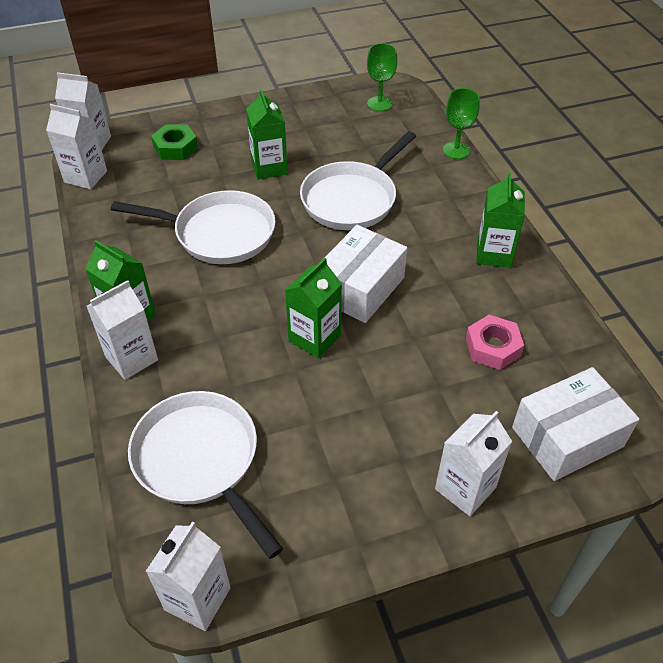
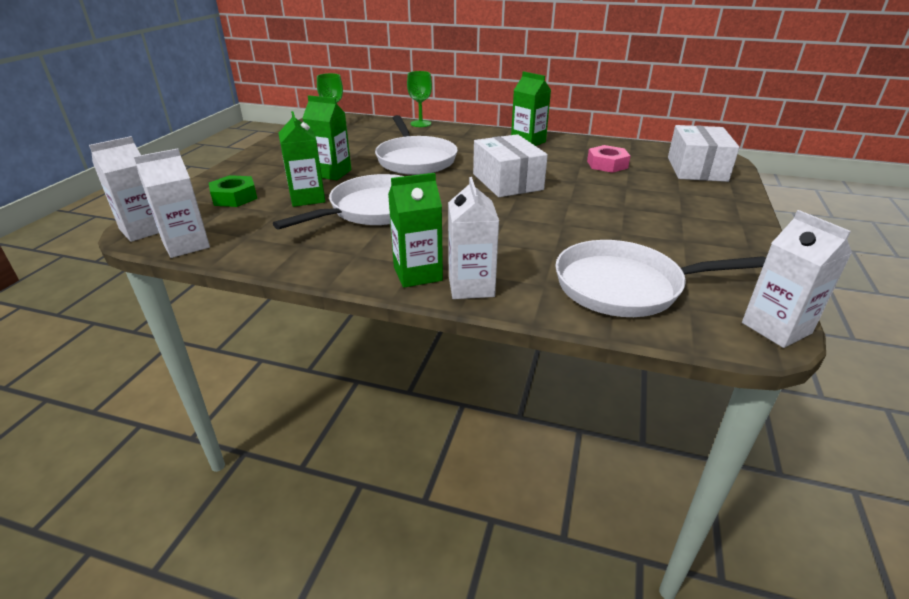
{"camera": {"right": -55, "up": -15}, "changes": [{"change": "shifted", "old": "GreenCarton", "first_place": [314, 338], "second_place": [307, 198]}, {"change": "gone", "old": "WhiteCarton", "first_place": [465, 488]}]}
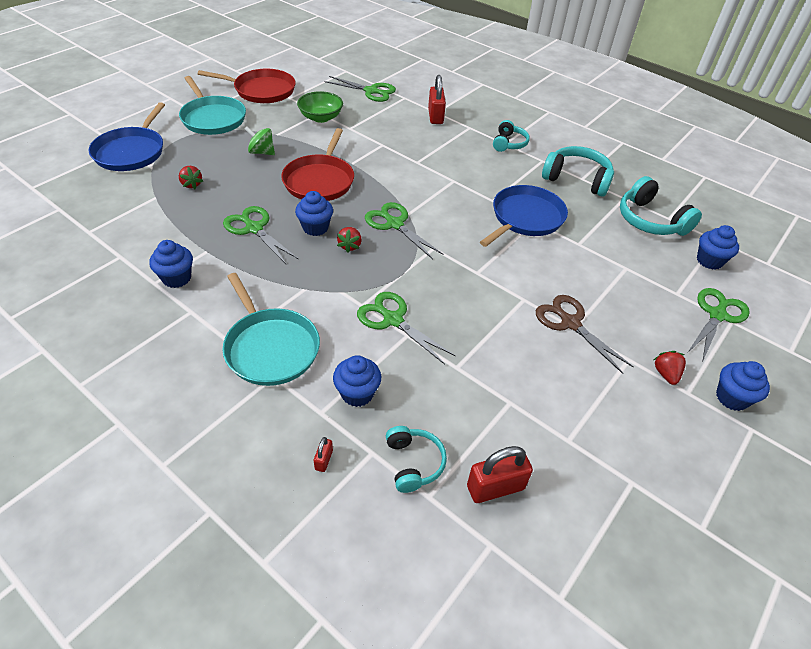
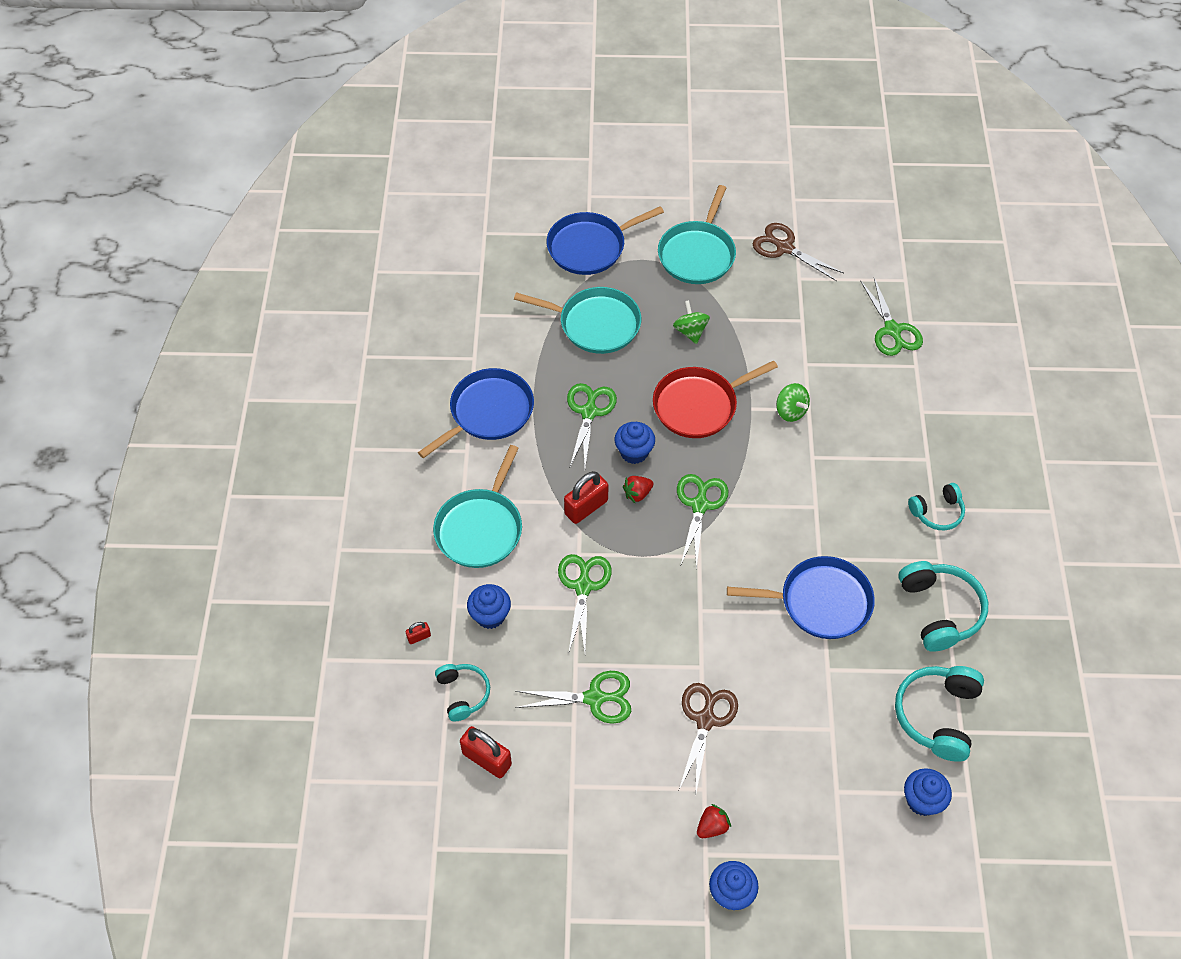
{"camera": {"right": 55, "up": 10}, "changes": [{"change": "swapped", "old": "RedPan", "new": "BrownScissors", "first_place": [261, 90], "second_place": [784, 248]}, {"change": "shifted", "old": "RedPadlock", "first_place": [435, 116], "second_place": [586, 507]}, {"change": "gone", "old": "GreenBowl", "first_place": [321, 117]}, {"change": "swapped", "old": "RedStrawberry", "new": "TurquoisePan", "first_place": [191, 184], "second_place": [595, 324]}, {"change": "swapped", "old": "BlueCupcake", "new": "BluePan", "first_place": [177, 278], "second_place": [488, 412]}, {"change": "shifted", "old": "GreenScissors", "first_place": [717, 315], "second_place": [595, 698]}, {"change": "rotated", "old": "TurquoiseHeadphones", "first_place": [413, 463], "second_place": [463, 693], "degrees": -60}, {"change": "new", "new": "GreenSpinningTop", "second_place": [790, 411]}]}
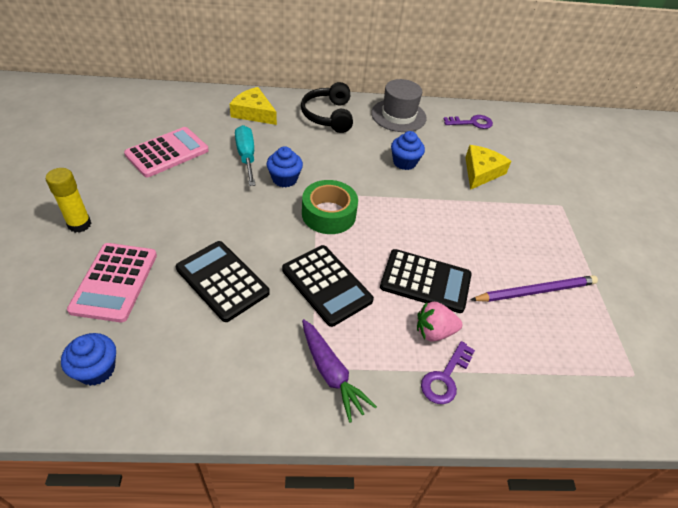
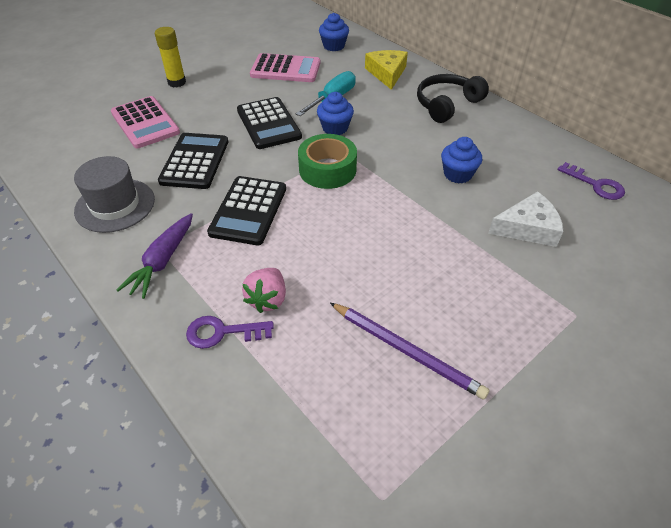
{"camera": {"right": 55, "up": 0}, "changes": [{"change": "shifted", "old": "GreyHat", "first_place": [398, 115], "second_place": [115, 205]}, {"change": "repainted", "old": "YellowCheese", "new": "WhiteCheese", "first_place": [481, 172], "second_place": [528, 228]}, {"change": "rotated", "old": "PinkCalculator", "first_place": [115, 282], "second_place": [145, 123], "degrees": -90}, {"change": "shifted", "old": "BlackCalculator", "first_place": [425, 281], "second_place": [268, 124]}, {"change": "rotated", "old": "PinkStrawberry", "first_place": [434, 331], "second_place": [267, 299], "degrees": -120}, {"change": "shifted", "old": "BlueCupcake", "first_place": [96, 369], "second_place": [334, 46]}]}
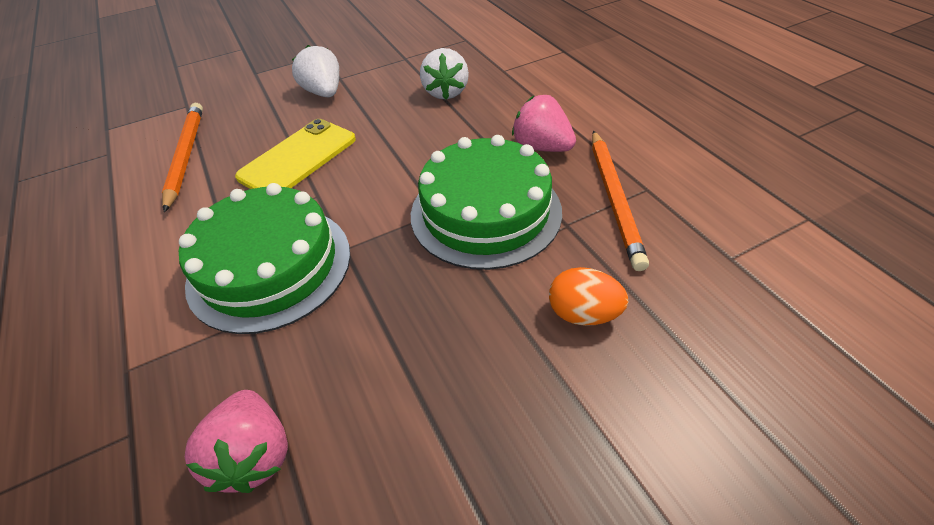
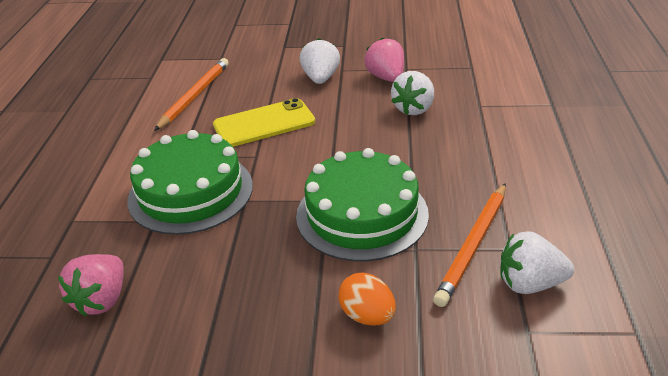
{"camera": {"right": 30, "up": -10}, "changes": [{"change": "shifted", "old": "PinkStrawberry", "first_place": [541, 147], "second_place": [386, 77]}, {"change": "new", "new": "WhiteStrawberry", "second_place": [529, 283]}]}
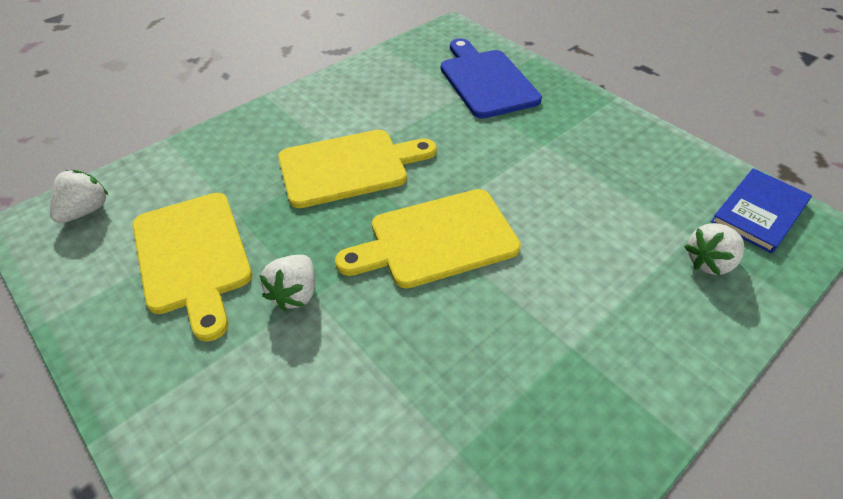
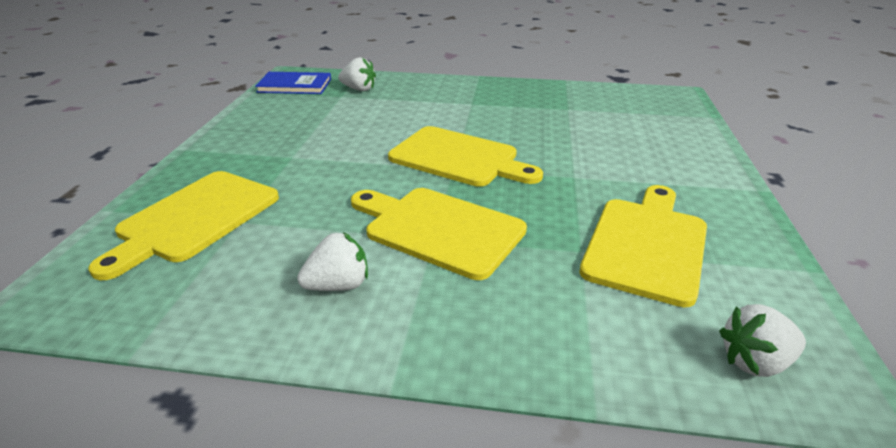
{"camera": {"right": -130, "up": -15}, "changes": [{"change": "repainted", "old": "BlueCuttingBoard", "new": "YellowCuttingBoard", "first_place": [486, 81], "second_place": [195, 219]}, {"change": "shifted", "old": "WhiteStrawberry", "first_place": [295, 293], "second_place": [338, 285]}]}
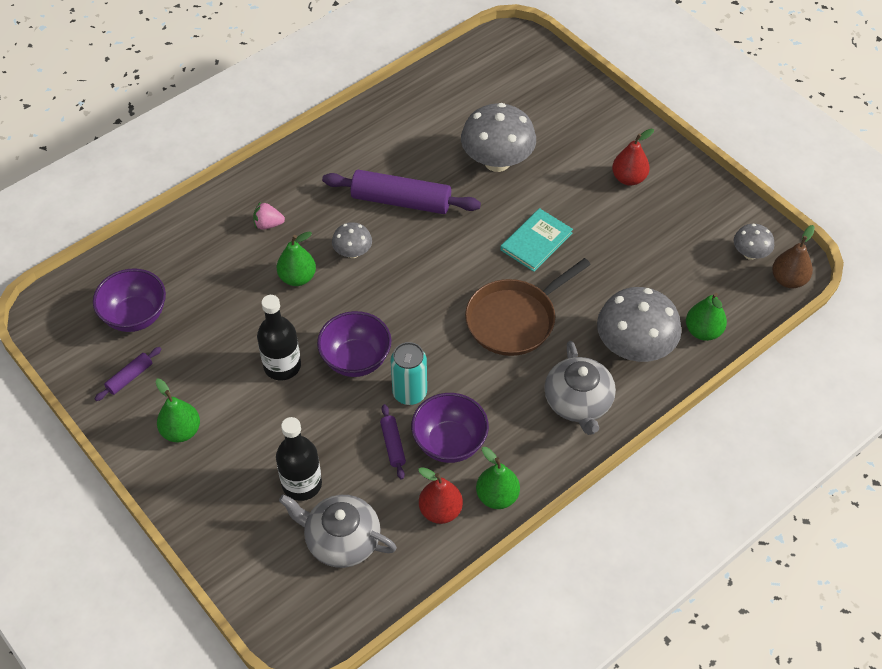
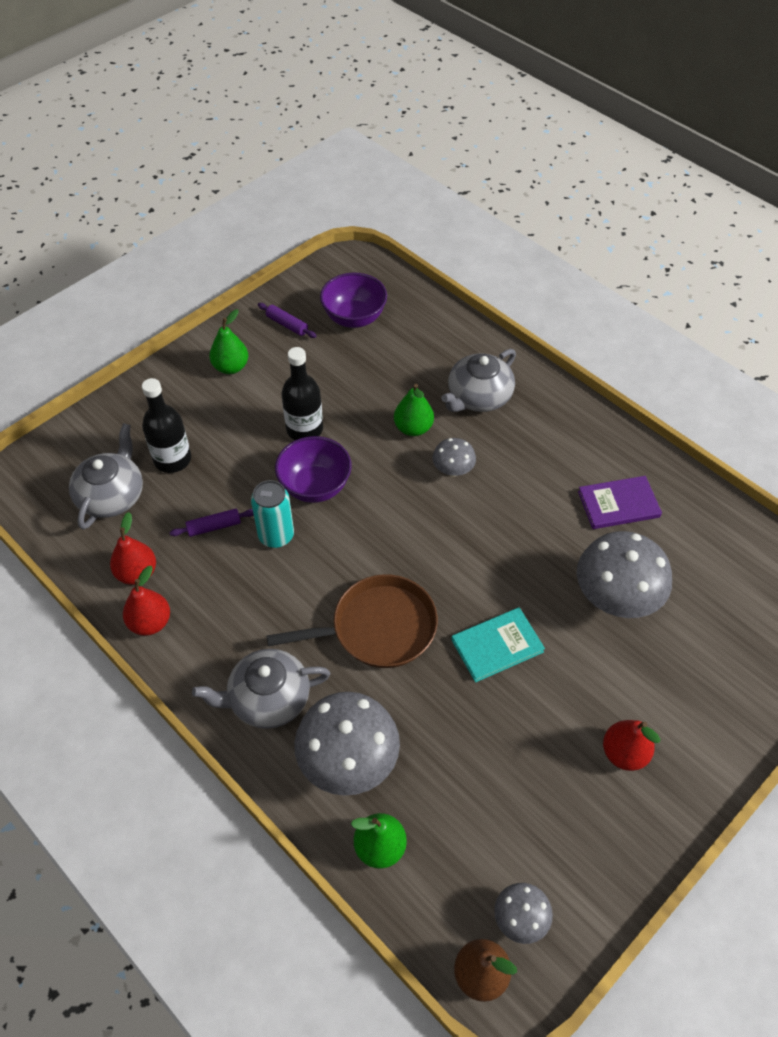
{"camera": {"right": 85, "up": 0}, "changes": [{"change": "gone", "old": "PurpleRollingPin", "first_place": [401, 201]}, {"change": "swapped", "old": "PinkStrawberry", "new": "GreyTeapot", "first_place": [268, 224], "second_place": [478, 397]}, {"change": "rotated", "old": "TurquoiseBook", "first_place": [536, 241], "second_place": [497, 646], "degrees": -60}, {"change": "rotated", "old": "BrownPan", "first_place": [514, 320], "second_place": [378, 628], "degrees": 120}, {"change": "gone", "old": "PurpleBowl", "first_place": [449, 443]}, {"change": "repainted", "old": "GreenPear", "new": "RedPear", "first_place": [497, 496], "second_place": [150, 623]}, {"change": "new", "new": "PurpleBook", "second_place": [618, 504]}]}
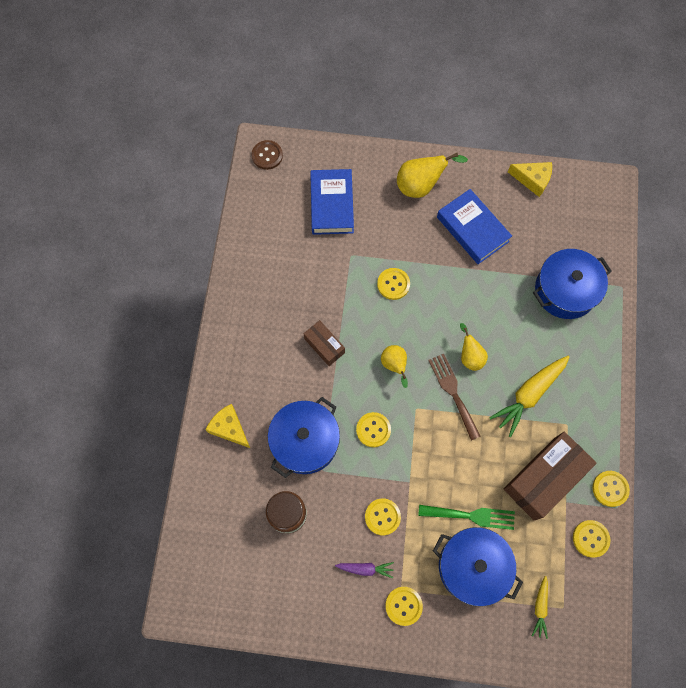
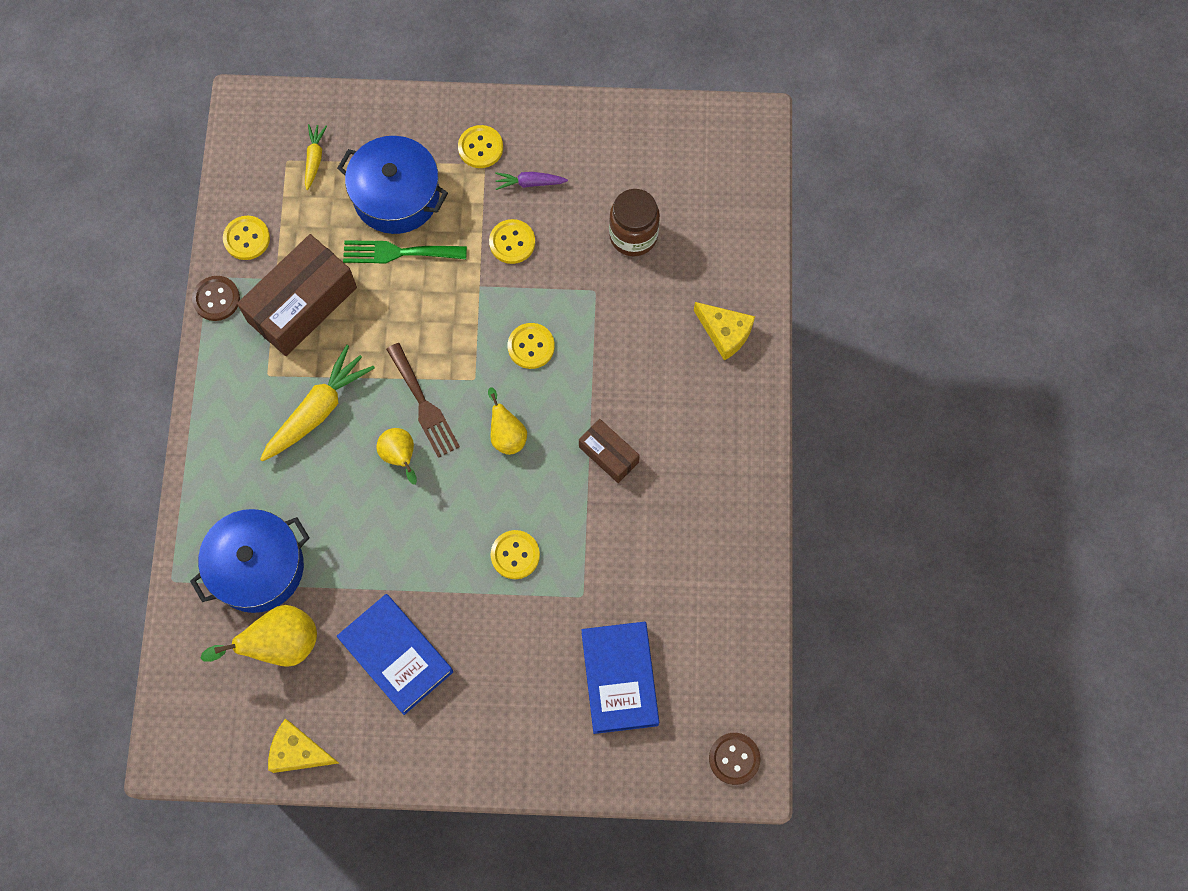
{"camera": {"right": 175, "up": 0}, "changes": [{"change": "shifted", "old": "YellowPear", "first_place": [420, 186], "second_place": [280, 644]}, {"change": "gone", "old": "BluePot", "first_place": [305, 441]}, {"change": "repainted", "old": "YellowButton", "new": "BrownButton", "first_place": [610, 489], "second_place": [216, 299]}]}
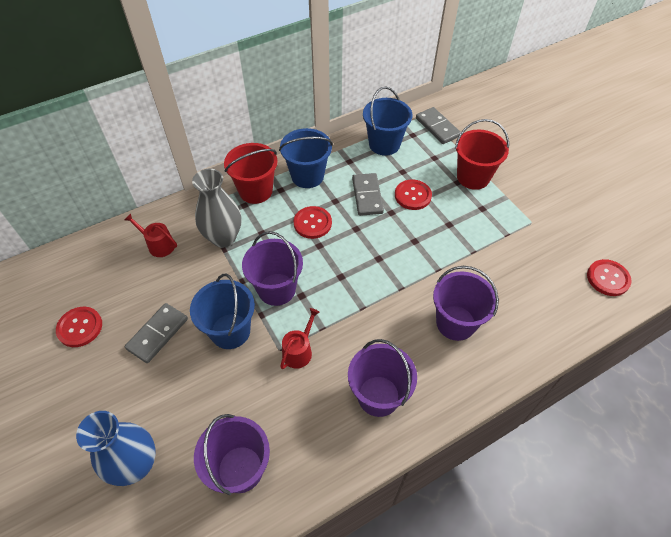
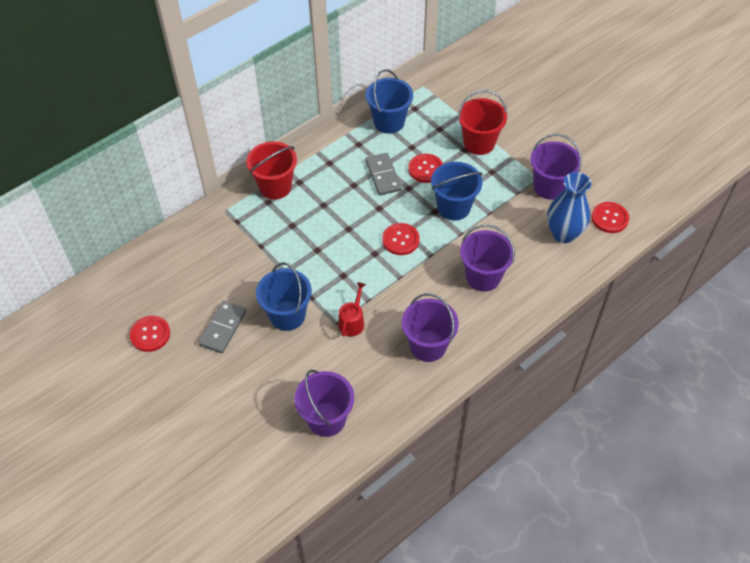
{"camera": {"right": -10, "up": 0}, "changes": [{"change": "gone", "old": "GreyDomino", "first_place": [437, 127]}, {"change": "shifted", "old": "BlueBucket", "first_place": [307, 176], "second_place": [454, 207]}, {"change": "gone", "old": "GreyVase", "first_place": [223, 237]}, {"change": "shifted", "old": "RedButton", "first_place": [312, 223], "second_place": [400, 240]}, {"change": "gone", "old": "RedWateringCan", "first_place": [158, 245]}, {"change": "shifted", "old": "PurpleBucket", "first_place": [276, 289], "second_place": [550, 187]}, {"change": "shifted", "old": "BlueVase", "first_place": [136, 464], "second_place": [563, 234]}]}
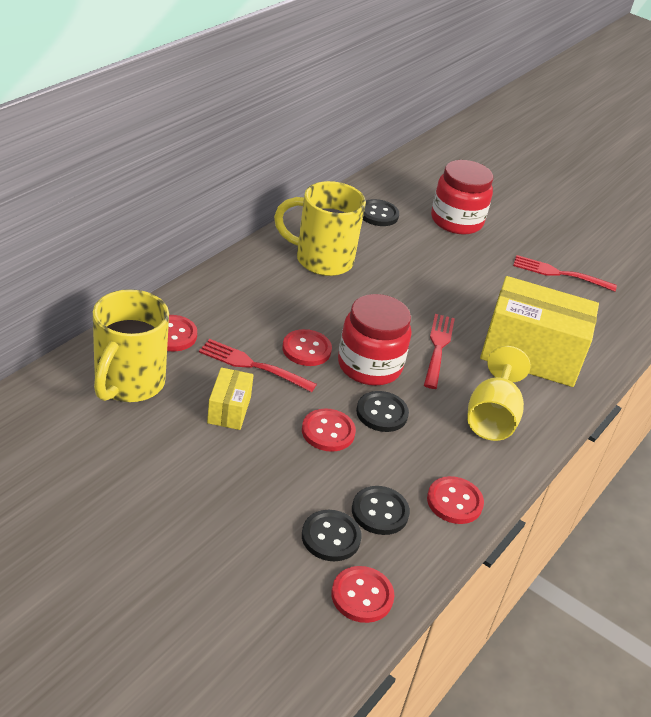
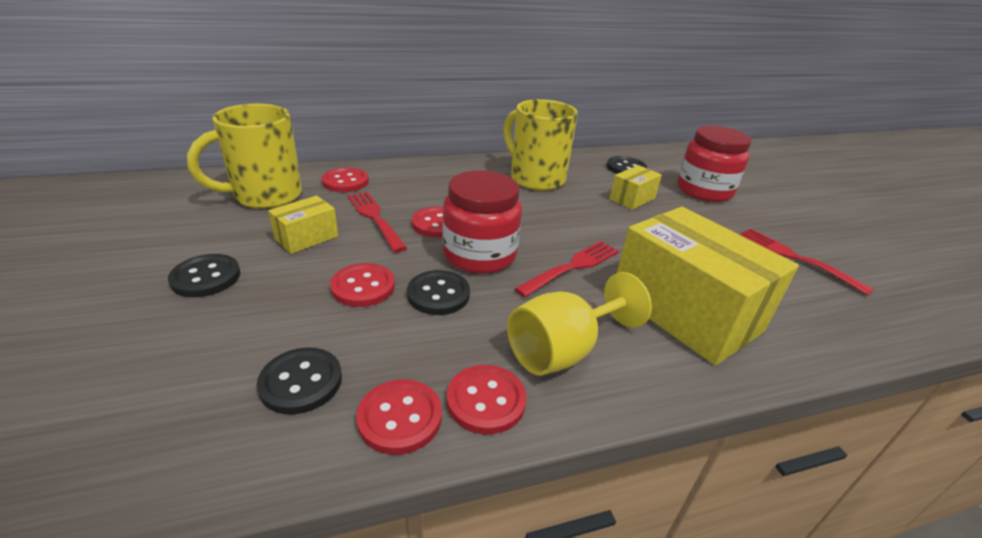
{"camera": {"right": 40, "up": -5}, "changes": [{"change": "shifted", "old": "BlackButton", "first_place": [331, 537], "second_place": [206, 277]}, {"change": "shifted", "old": "RedButton", "first_place": [362, 596], "second_place": [486, 400]}, {"change": "new", "new": "YellowBox", "second_place": [632, 199]}]}
